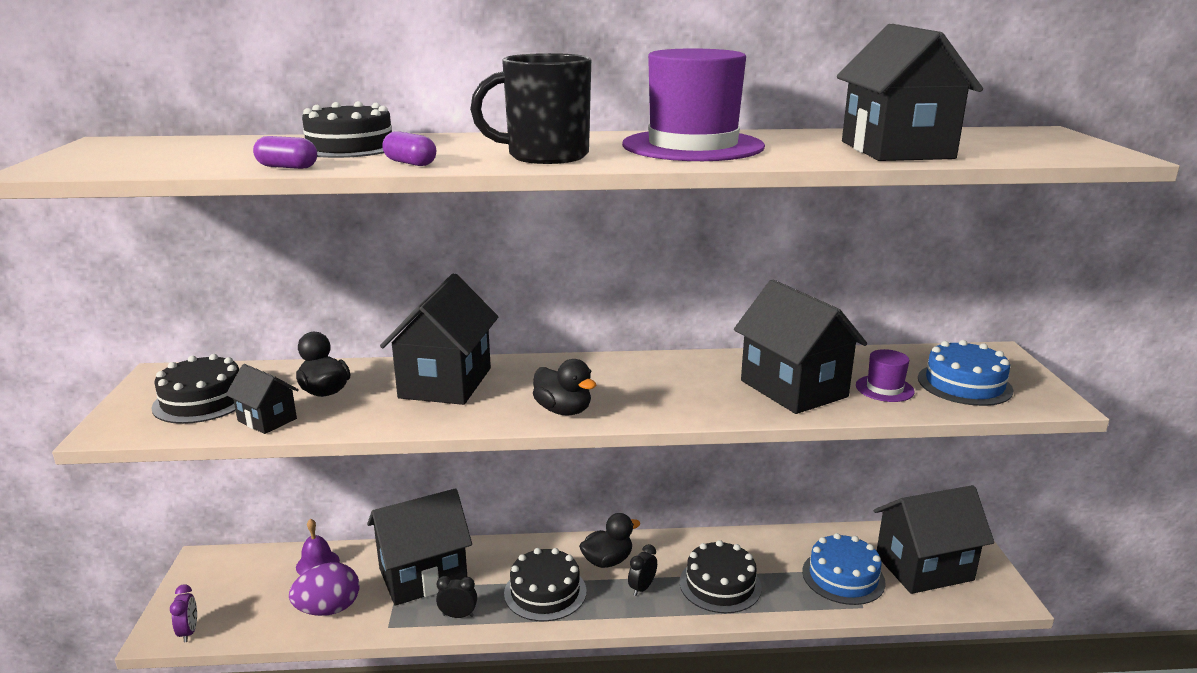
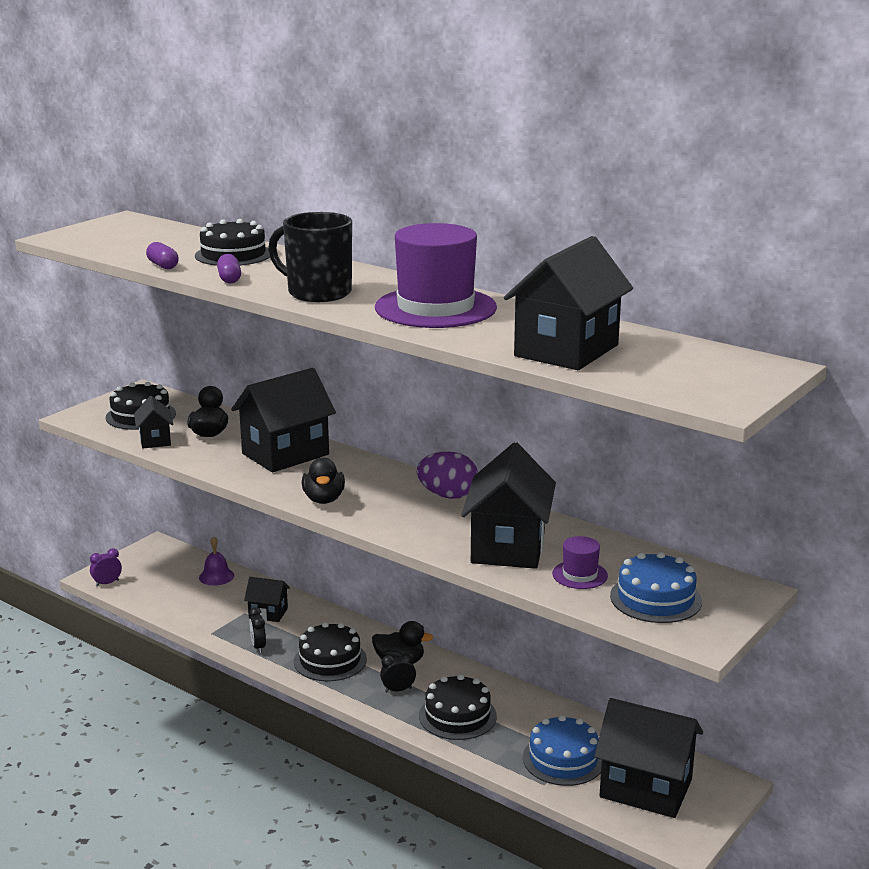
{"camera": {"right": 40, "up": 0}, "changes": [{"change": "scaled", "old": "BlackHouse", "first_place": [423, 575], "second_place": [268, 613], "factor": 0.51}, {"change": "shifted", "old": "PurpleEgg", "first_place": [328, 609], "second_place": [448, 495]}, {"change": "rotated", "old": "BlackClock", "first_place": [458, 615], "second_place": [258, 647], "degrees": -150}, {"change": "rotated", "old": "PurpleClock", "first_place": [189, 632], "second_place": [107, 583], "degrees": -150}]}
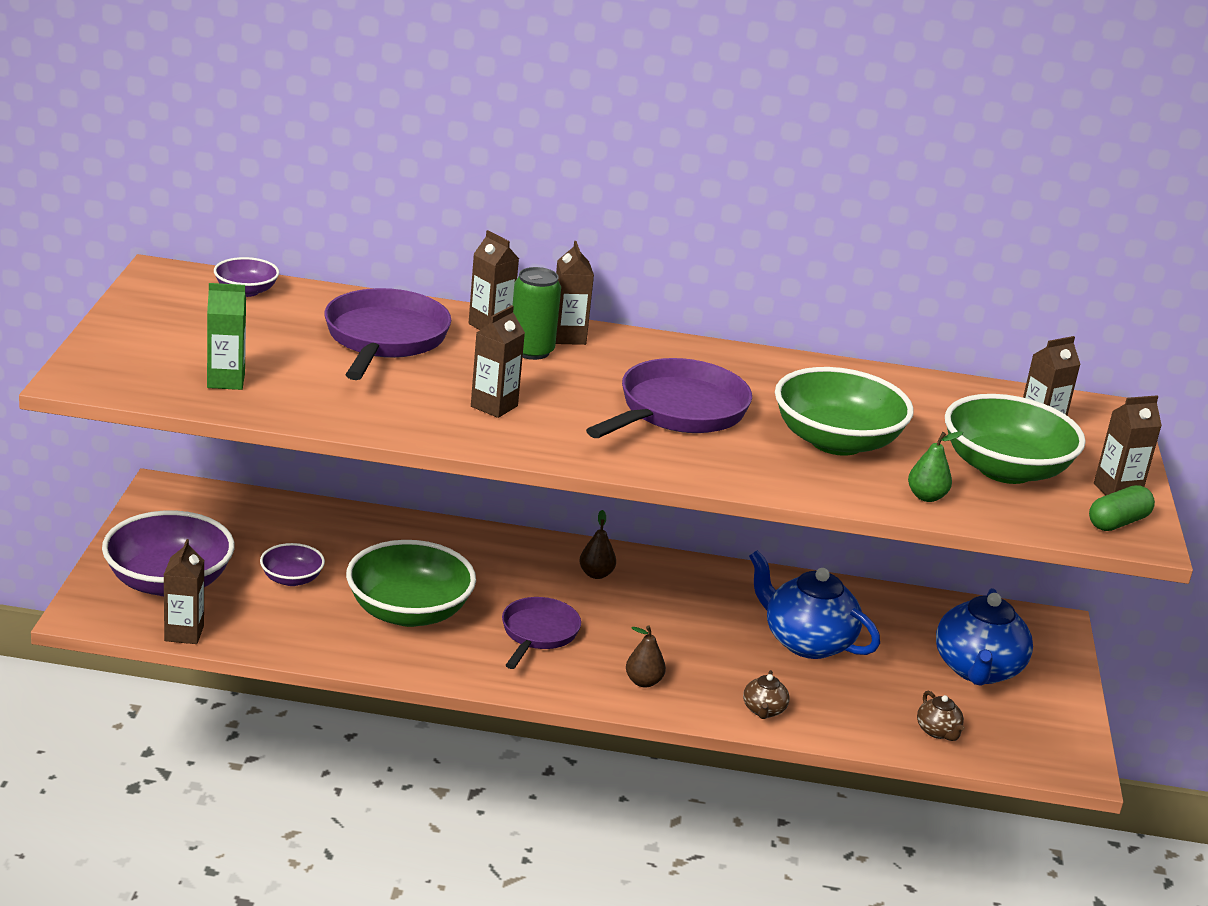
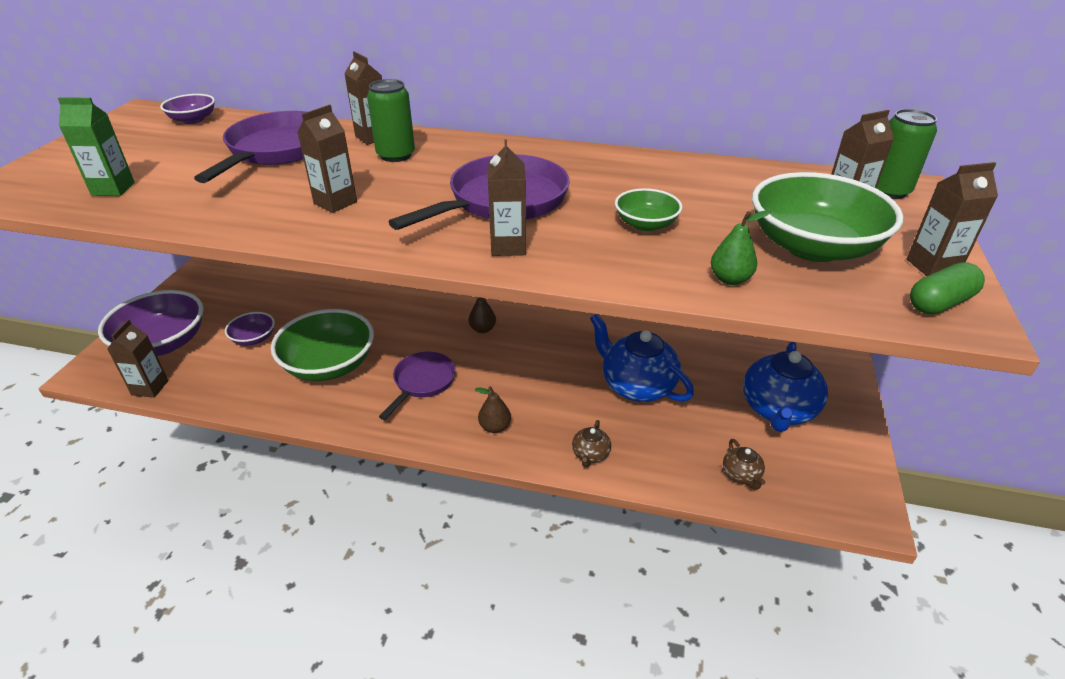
{"camera": {"right": 10, "up": 10}, "changes": [{"change": "shifted", "old": "BrownCarton", "first_place": [568, 337], "second_place": [508, 246]}, {"change": "scaled", "old": "GreenBowl", "first_place": [836, 441], "second_place": [646, 224], "factor": 0.51}, {"change": "new", "new": "GreenCan", "second_place": [888, 191]}]}
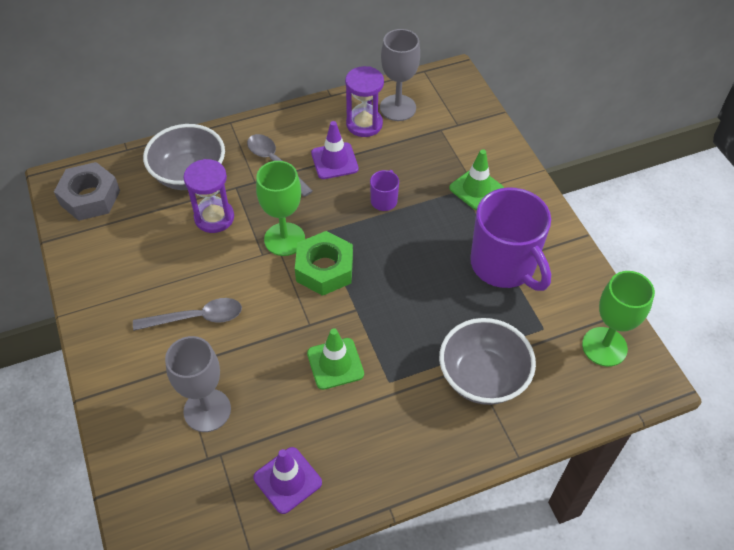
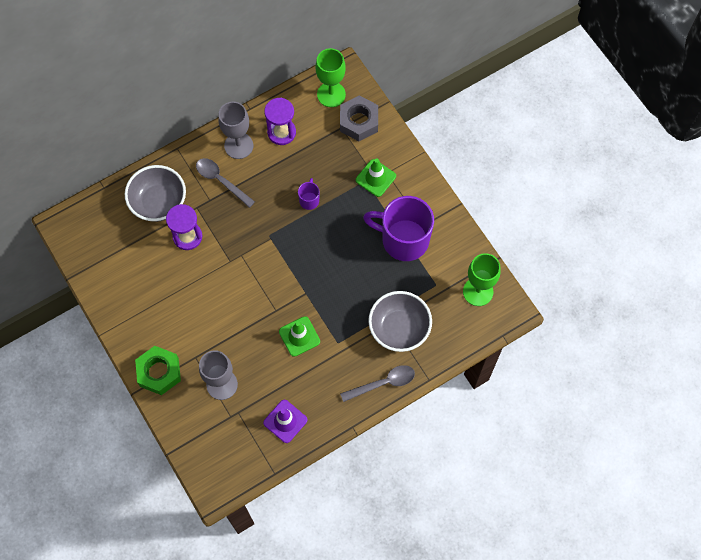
{"camera": {"right": -10, "up": 15}, "changes": [{"change": "shifted", "old": "GreyGoblet", "first_place": [398, 108], "second_place": [238, 146]}, {"change": "gone", "old": "PurpleTrafficCone", "first_place": [334, 161]}, {"change": "shifted", "old": "GreenGoblet", "first_place": [284, 239], "second_place": [331, 94]}, {"change": "shifted", "old": "GreyNut", "first_place": [90, 197], "second_place": [359, 122]}, {"change": "rotated", "old": "PurpleMug", "first_place": [504, 265], "second_place": [403, 239], "degrees": 150}, {"change": "shifted", "old": "GreenNut", "first_place": [324, 269], "second_place": [159, 372]}, {"change": "shifted", "old": "GreySpoon", "first_place": [196, 318], "second_place": [383, 383]}]}
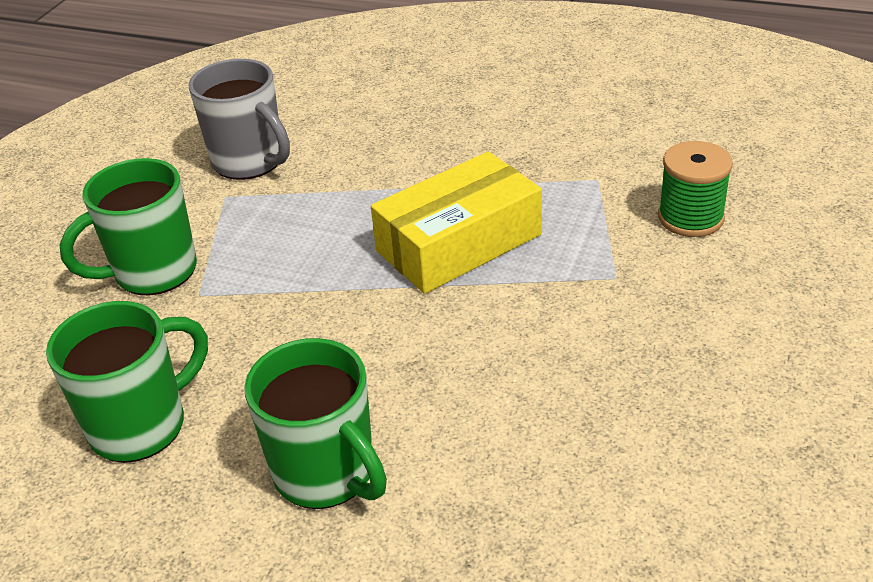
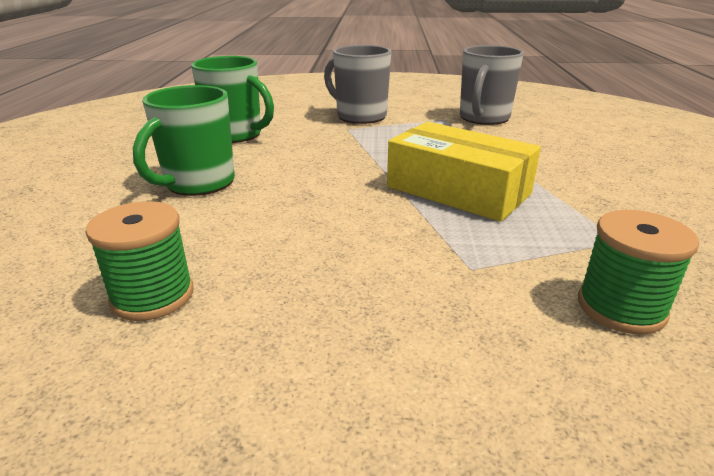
{"camera": {"right": 70, "up": -10}, "changes": [{"change": "repainted", "old": "GreenMug", "new": "GreyMug", "first_place": [153, 272], "second_place": [360, 116]}, {"change": "new", "new": "GreenSpool", "second_place": [152, 296]}]}
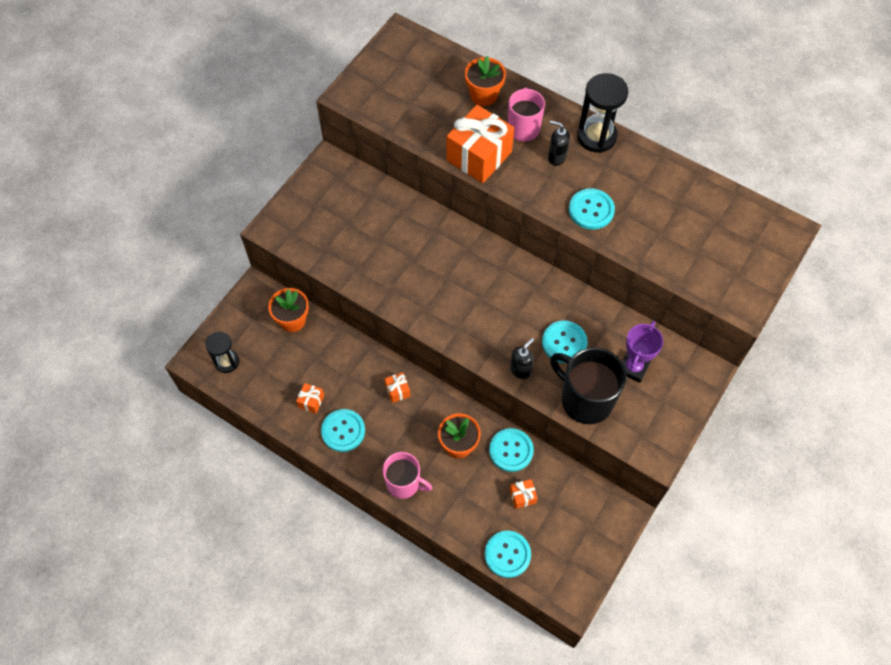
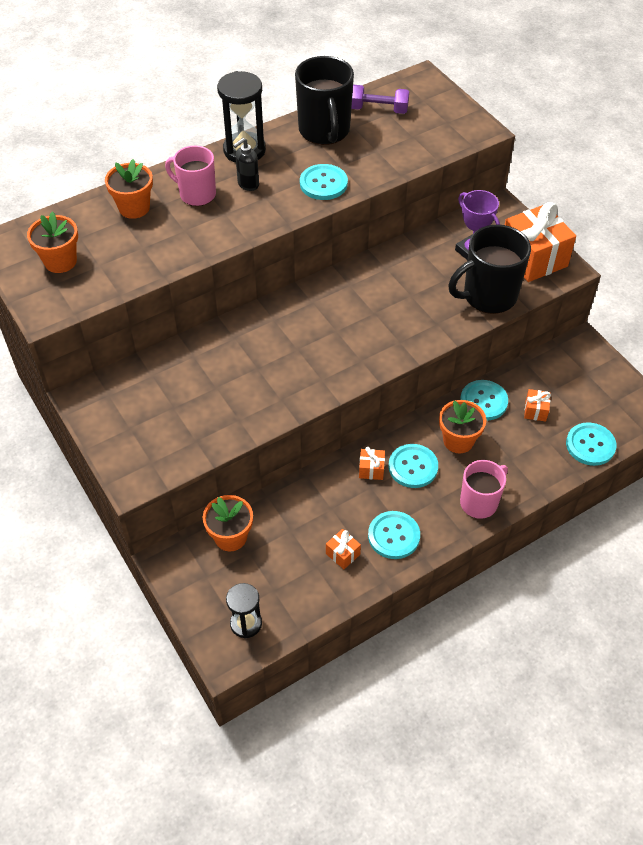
{"camera": {"right": -65, "up": -10}, "changes": [{"change": "shifted", "old": "OrangeGift", "first_place": [479, 156], "second_place": [533, 258]}, {"change": "shifted", "old": "TurquoiseButton", "first_place": [564, 342], "second_place": [413, 467]}, {"change": "gone", "old": "BlackSoapDispenser", "first_place": [520, 370]}, {"change": "new", "new": "BlackMug", "second_place": [324, 131]}, {"change": "new", "new": "PurpleDumbbell", "second_place": [378, 109]}, {"change": "new", "new": "OrangeFlowerPot", "second_place": [60, 261]}]}
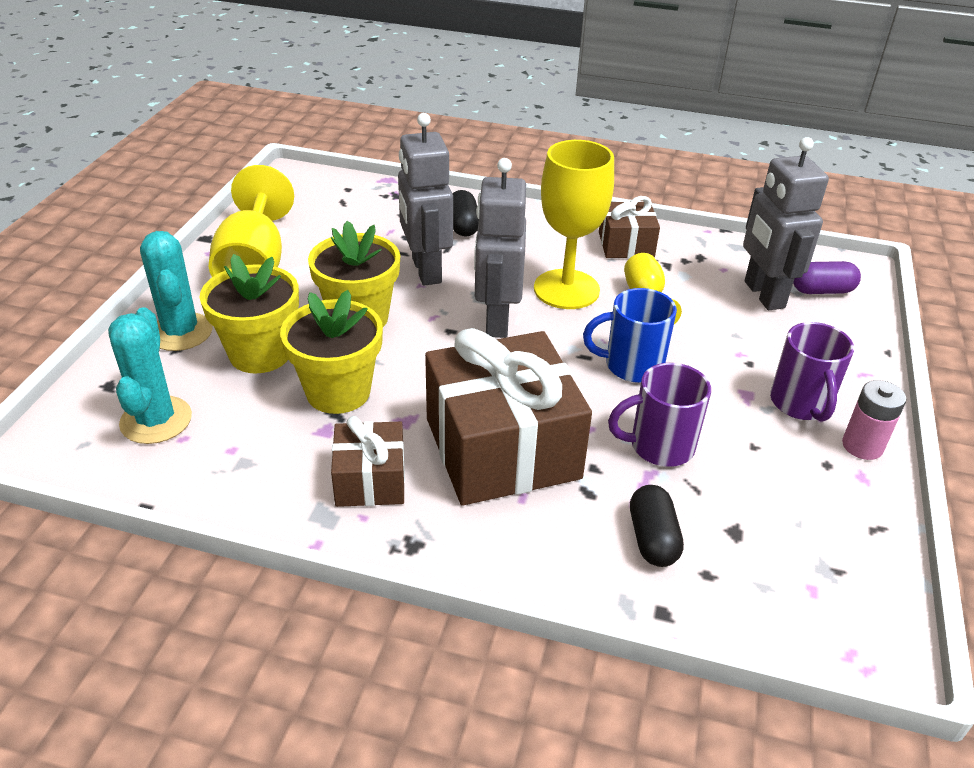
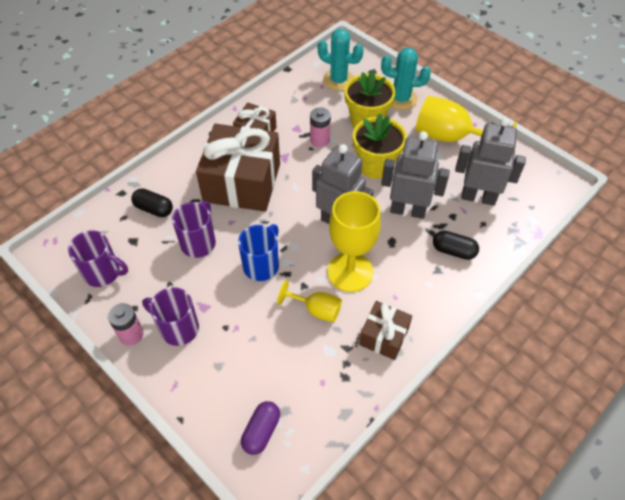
{"camera": {"right": 120, "up": 15}, "changes": [{"change": "shifted", "old": "GreyRobot", "first_place": [763, 295], "second_place": [478, 197]}, {"change": "swapped", "old": "YellowFlowerPot", "new": "PinkBattery", "first_place": [338, 392], "second_place": [320, 140]}, {"change": "new", "new": "PurpleMug", "second_place": [103, 273]}]}
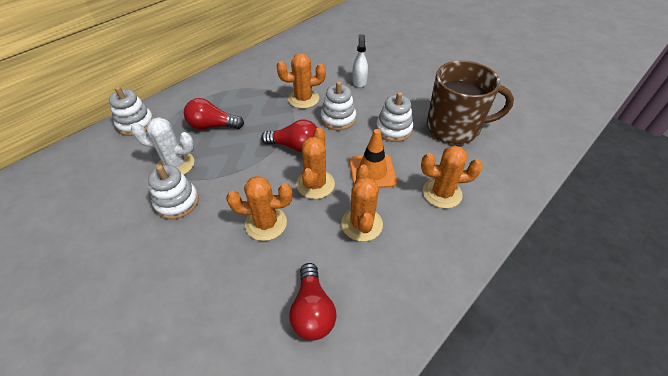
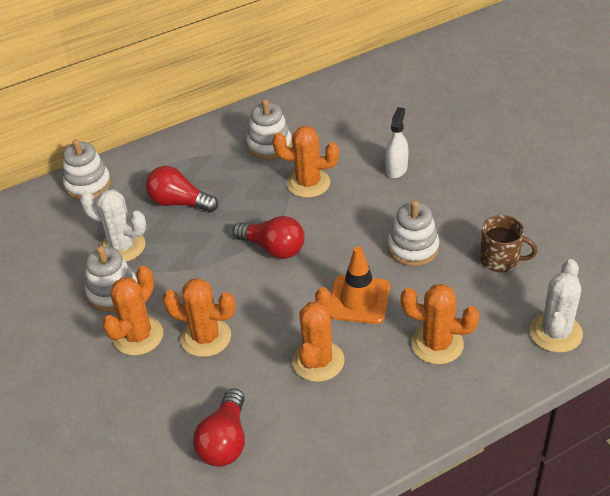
{"camera": {"right": 20, "up": -5}, "changes": [{"change": "scaled", "old": "BrownMug", "first_place": [454, 127], "second_place": [500, 260], "factor": 0.51}, {"change": "shifted", "old": "WhiteStackingToy", "first_place": [338, 119], "second_place": [269, 145]}, {"change": "shifted", "old": "OrangeCactus", "first_place": [315, 184], "second_place": [138, 336]}, {"change": "new", "new": "WhiteCactus", "second_place": [555, 333]}]}
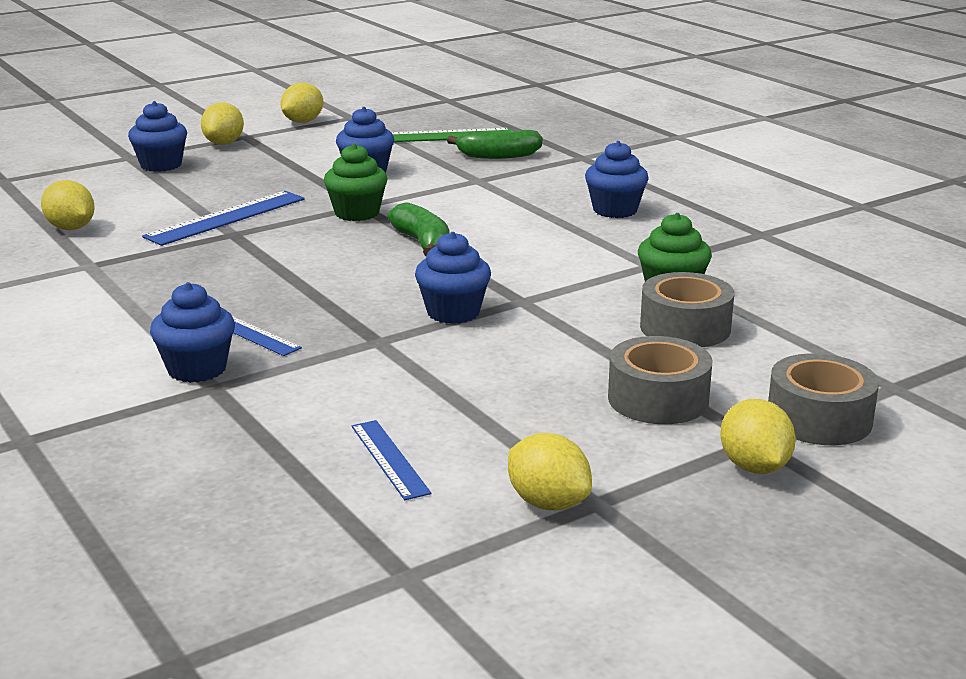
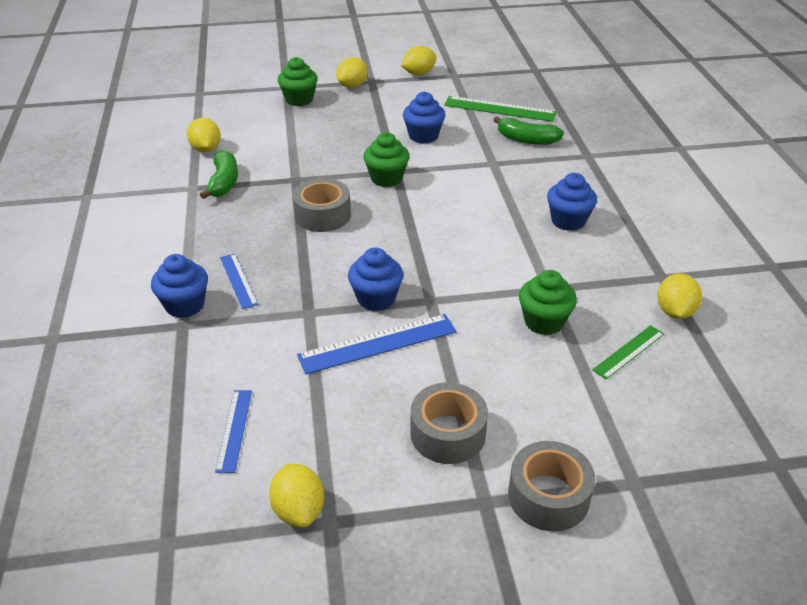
{"camera": {"right": 25, "up": 15}, "changes": [{"change": "repainted", "old": "BlueCupcake", "new": "GreenCupcake", "first_place": [161, 165], "second_place": [299, 99]}, {"change": "shifted", "old": "BlueRuler", "first_place": [226, 218], "second_place": [378, 344]}, {"change": "shifted", "old": "GreenBanana", "first_place": [423, 243], "second_place": [224, 182]}, {"change": "shifted", "old": "GreyTape", "first_place": [685, 328], "second_place": [322, 215]}, {"change": "shifted", "old": "YellowLemon", "first_place": [754, 467], "second_place": [674, 312]}, {"change": "new", "new": "GreenRuler", "second_place": [628, 352]}]}
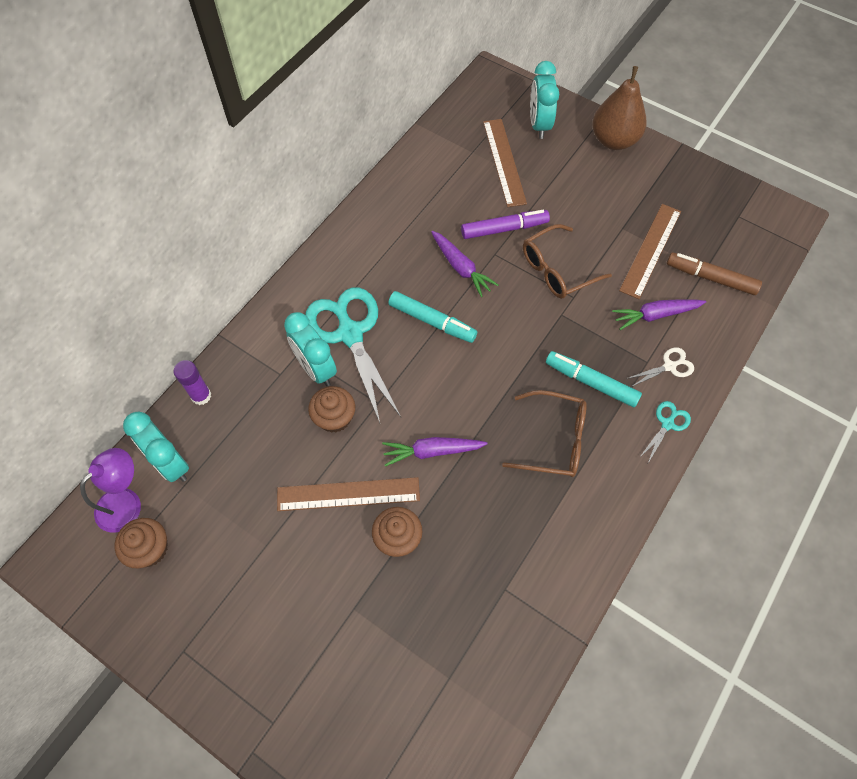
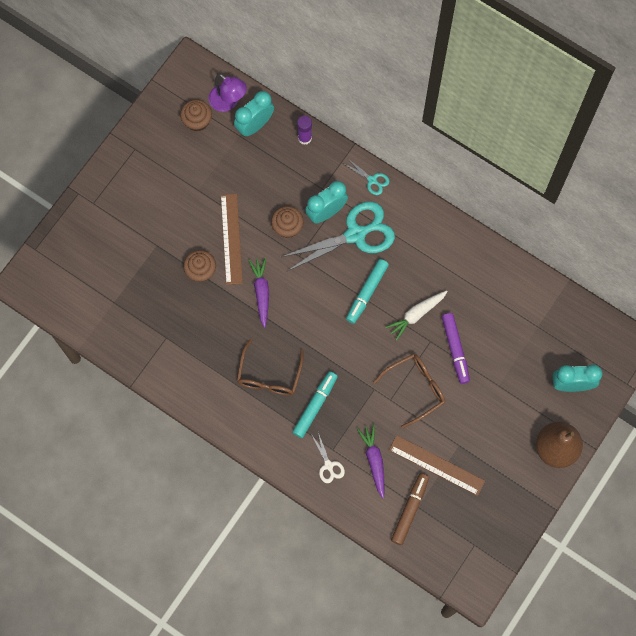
{"camera": {"right": 90, "up": 10}, "changes": [{"change": "gone", "old": "BrownRuler", "first_place": [504, 162]}, {"change": "rotated", "old": "BrownGlasses", "first_place": [557, 270], "second_place": [415, 388], "degrees": 90}, {"change": "repainted", "old": "PurpleCarrot", "new": "WhiteCarrot", "first_place": [461, 268], "second_place": [416, 315]}, {"change": "shifted", "old": "TurquoiseScissors", "first_place": [667, 424], "second_place": [372, 180]}]}
